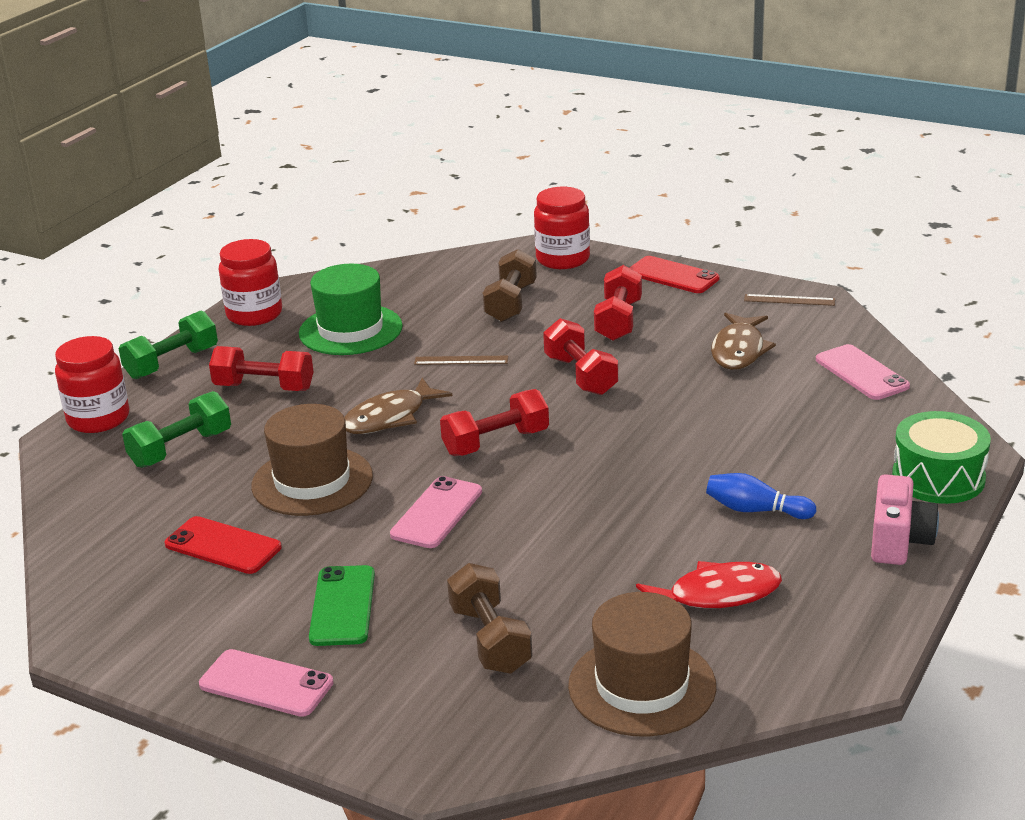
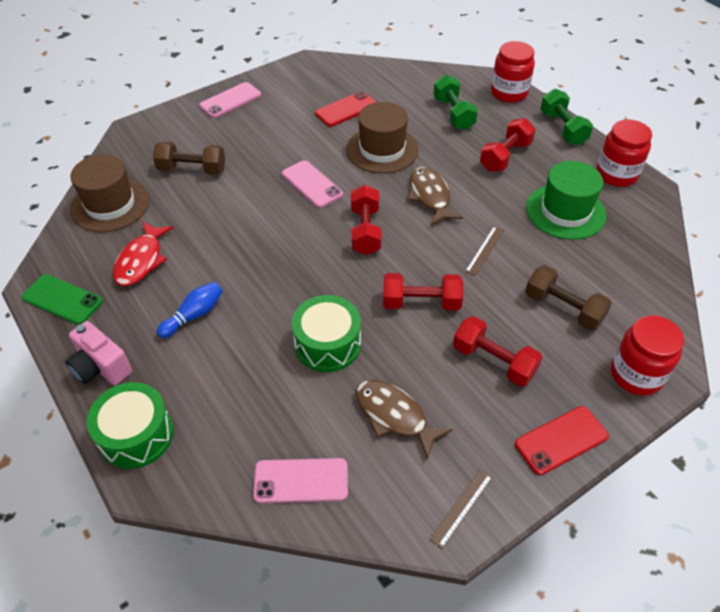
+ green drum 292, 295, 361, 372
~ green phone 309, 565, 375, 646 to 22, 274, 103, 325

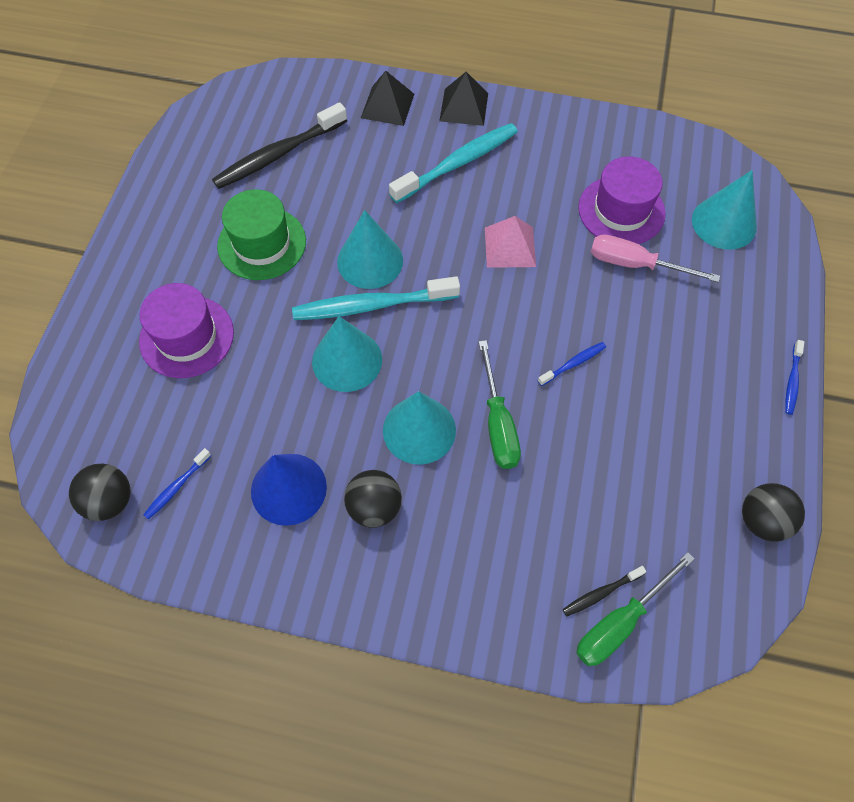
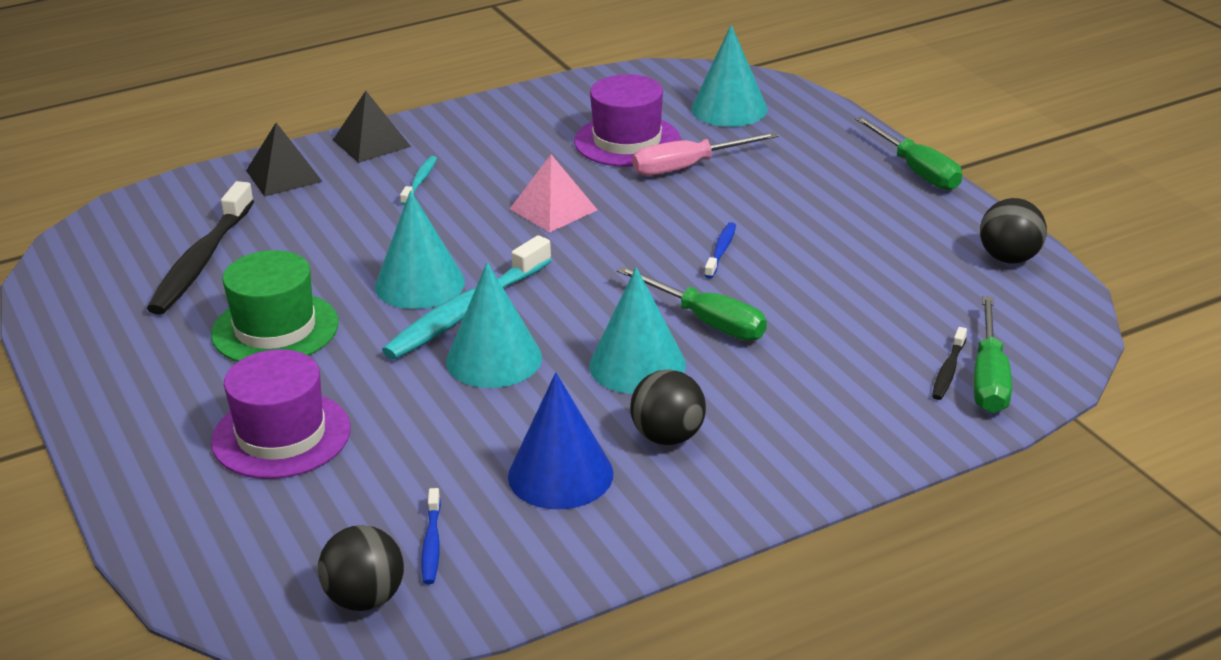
~ blue toothbrush 785, 340, 804, 415 to green screwdriver 855, 116, 962, 190
~ turquoise toothbrush 389, 123, 518, 203 = 400, 156, 437, 205 x0.47

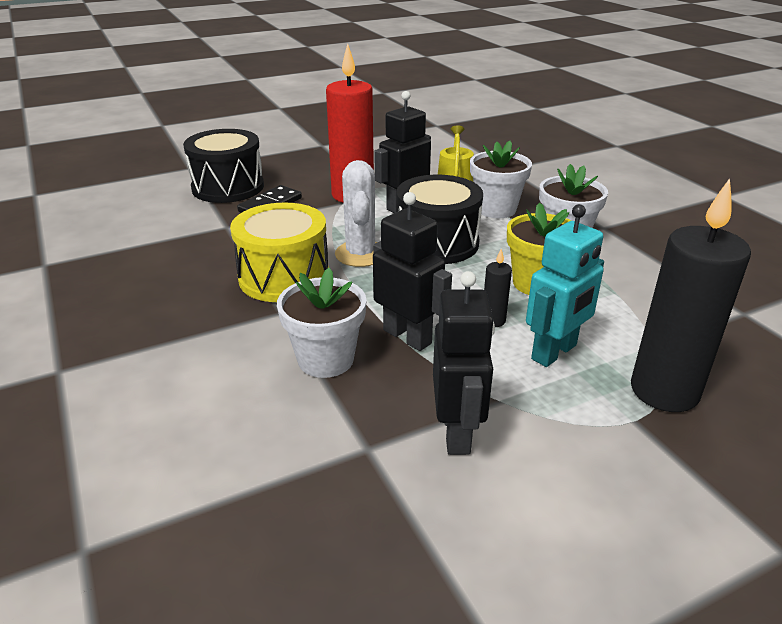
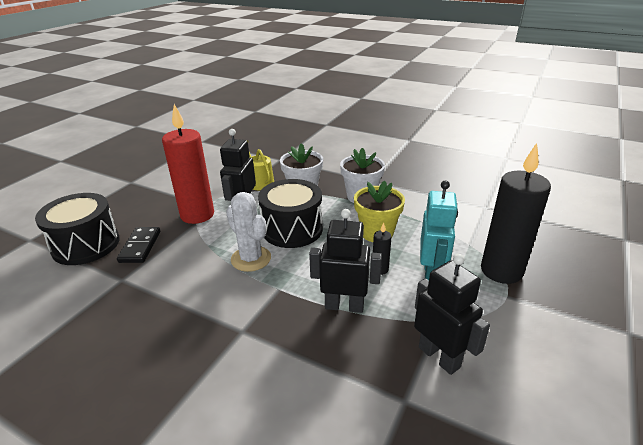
- yellow drum 230, 203, 329, 302
- white flower pot 277, 268, 366, 378

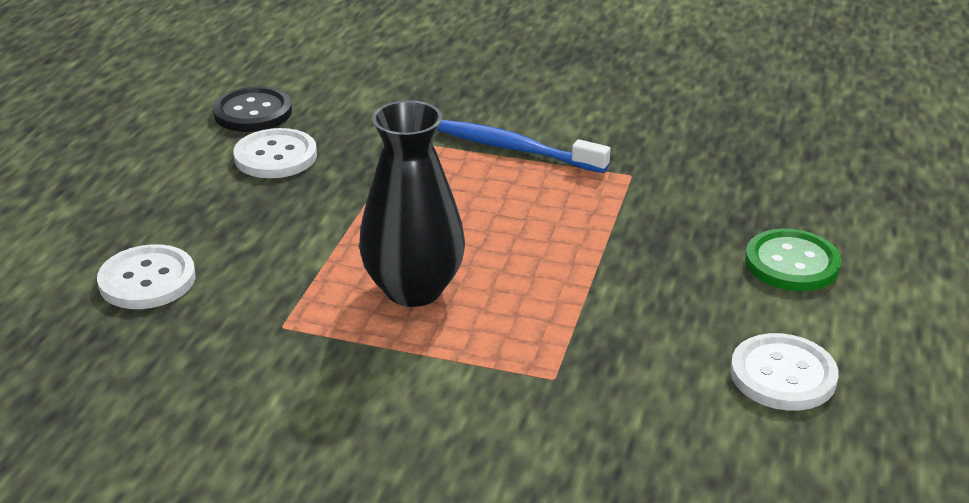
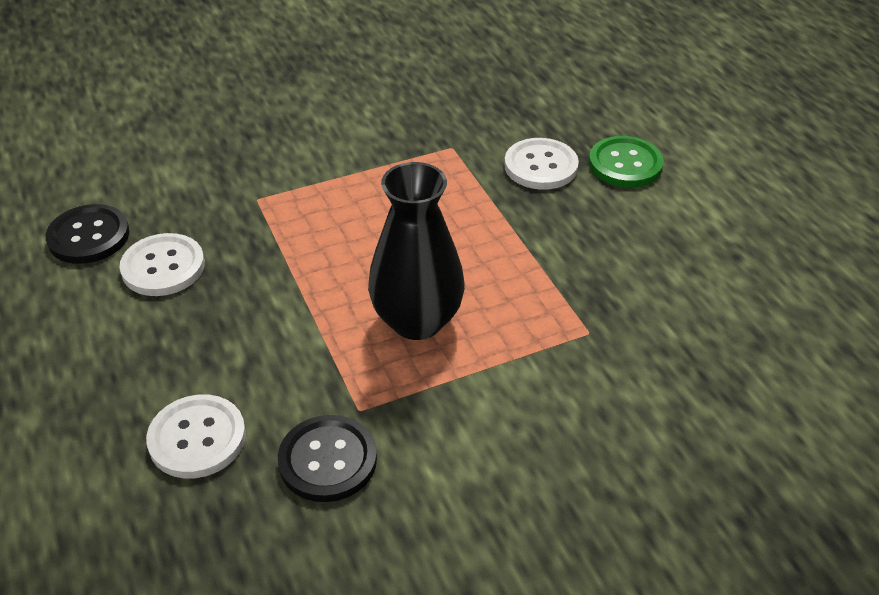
- blue toothbrush 437, 120, 611, 173
+ black button 278, 415, 377, 502
~ white button 730, 333, 838, 411 to 504, 138, 579, 190

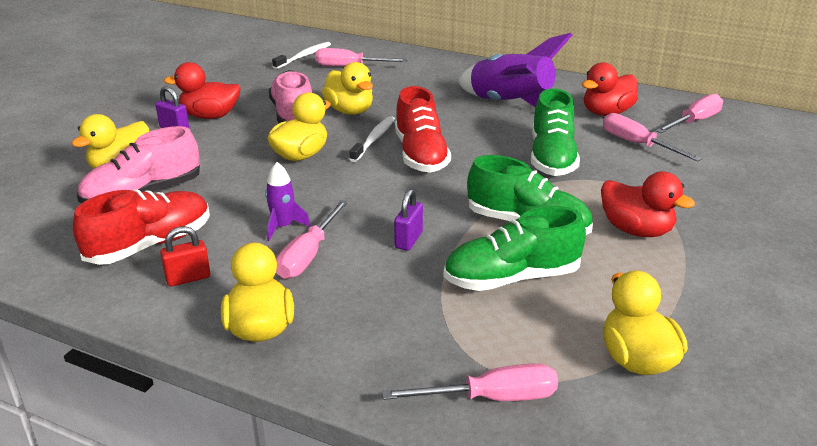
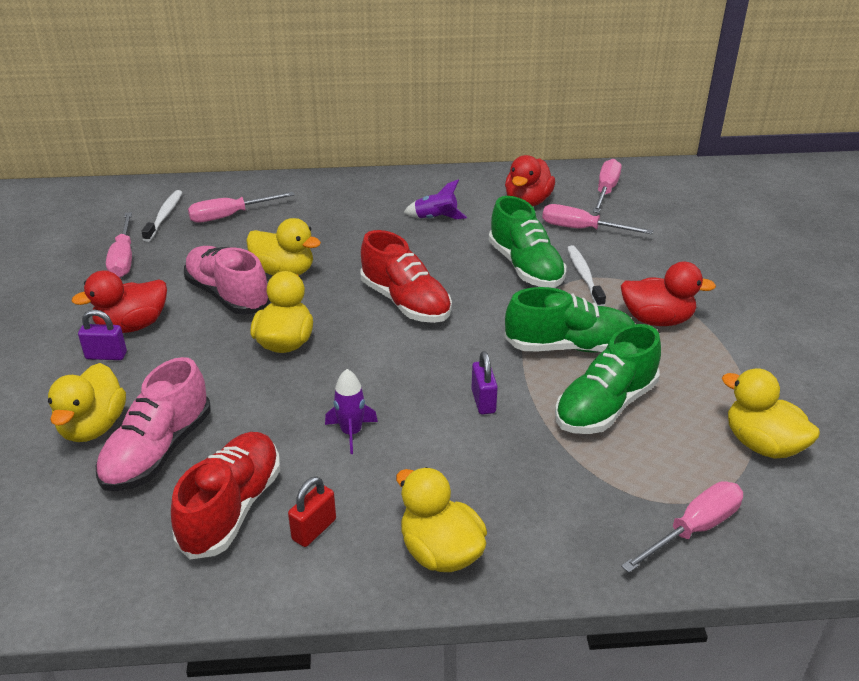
~ pink screwdriver 276, 200, 348, 279 to 106, 212, 132, 278
~ white toothbrush 349, 116, 395, 162 to 567, 245, 606, 306
~ purple rocket 458, 33, 572, 108 = 403, 180, 467, 219 x0.46

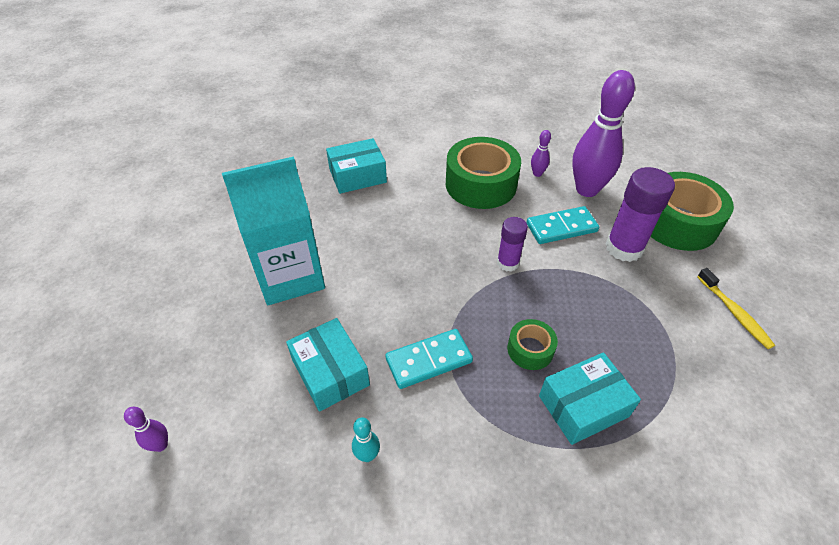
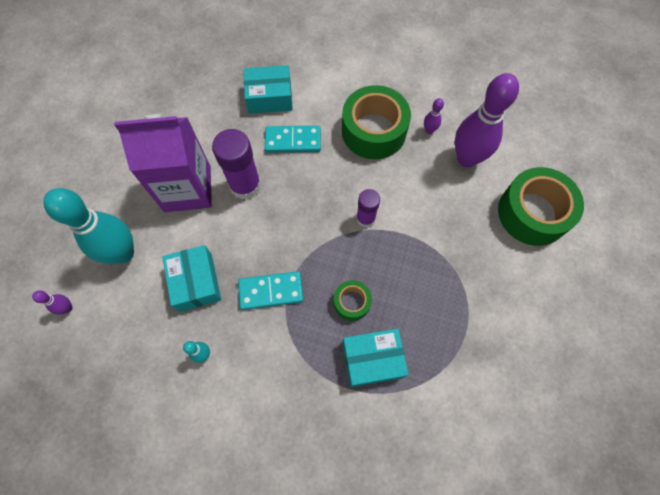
- yellow toothbrush 697, 268, 775, 349
+ turquoise bowling pin 43, 188, 134, 264
~ turquoise domino 526, 206, 599, 244 to 265, 126, 321, 153
~ purple glue stick 606, 167, 675, 262 to 212, 129, 261, 200
~ turquoise carton 222, 156, 325, 305 to purple carton 114, 114, 212, 212

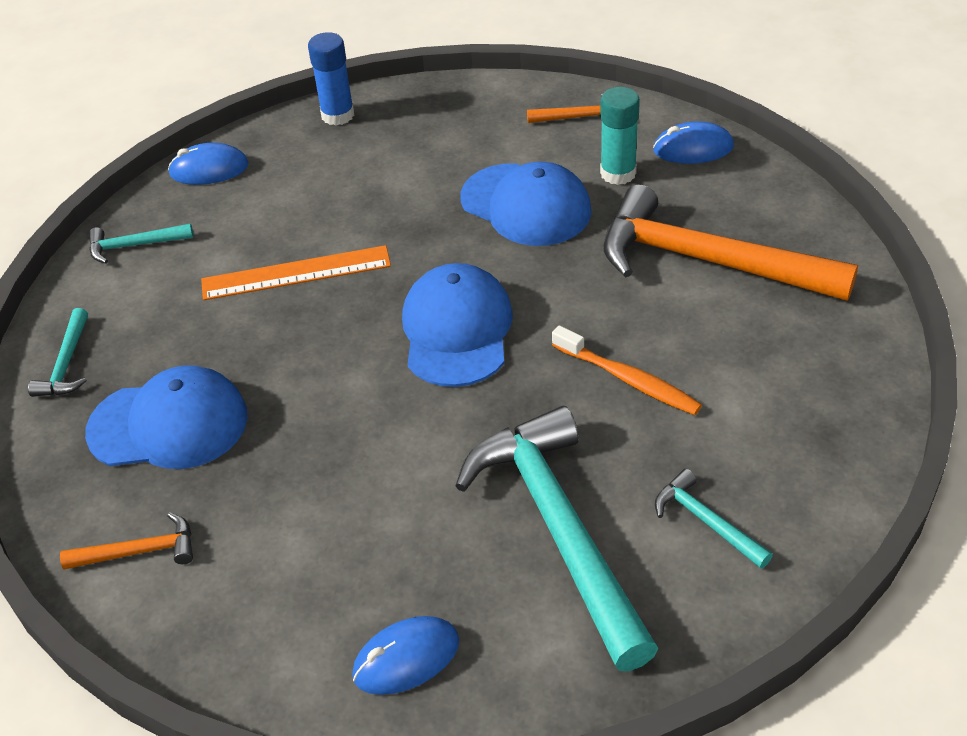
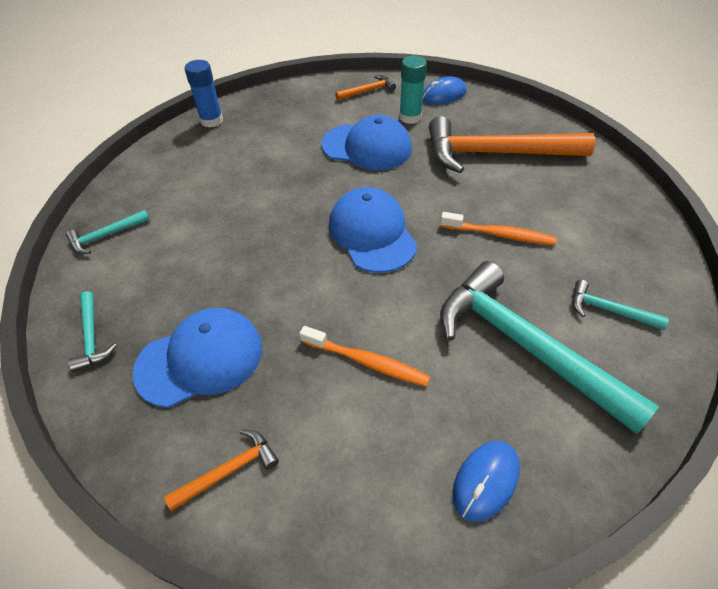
- blue mouse 168, 143, 249, 185
- orange ruler 201, 245, 391, 300
+ orange toothbrush 299, 326, 431, 387

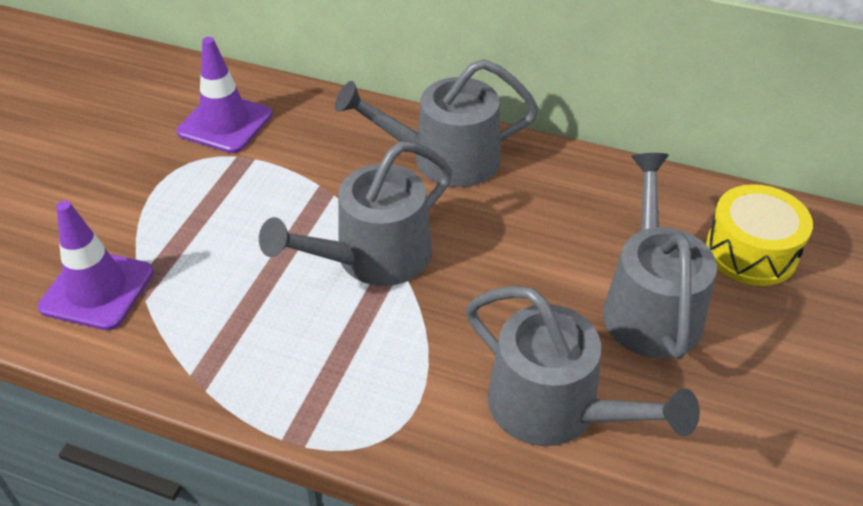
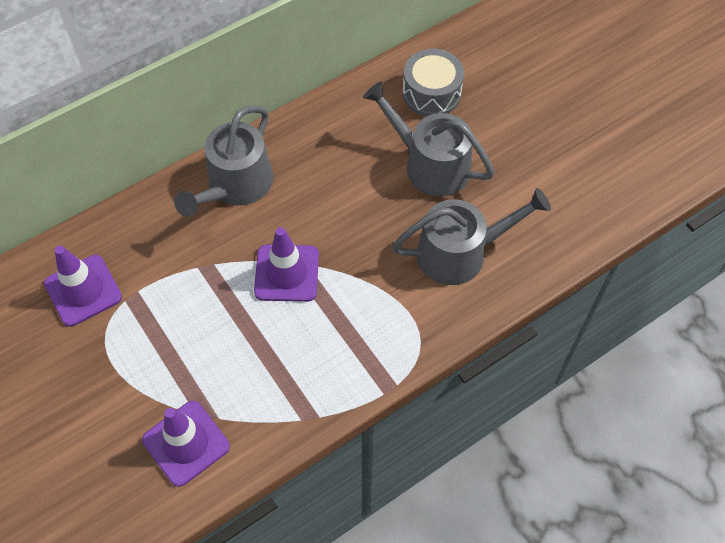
~ grey watering can 259, 141, 452, 286 to purple traffic cone 254, 227, 319, 302
~ yellow drum 706, 184, 813, 286 to grey drum 402, 49, 464, 116

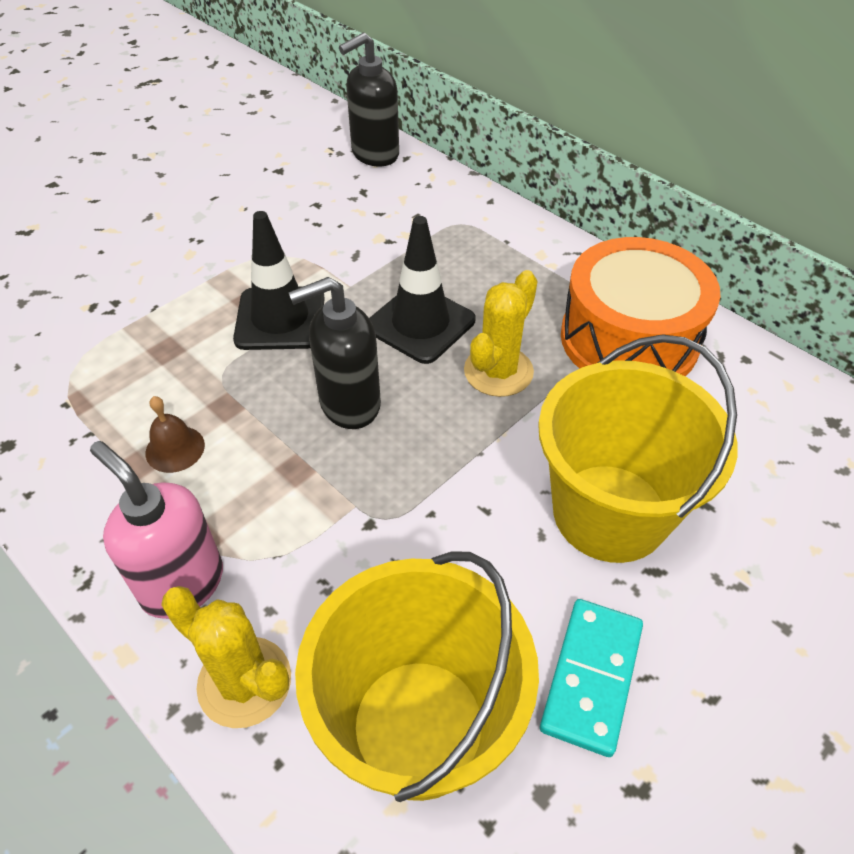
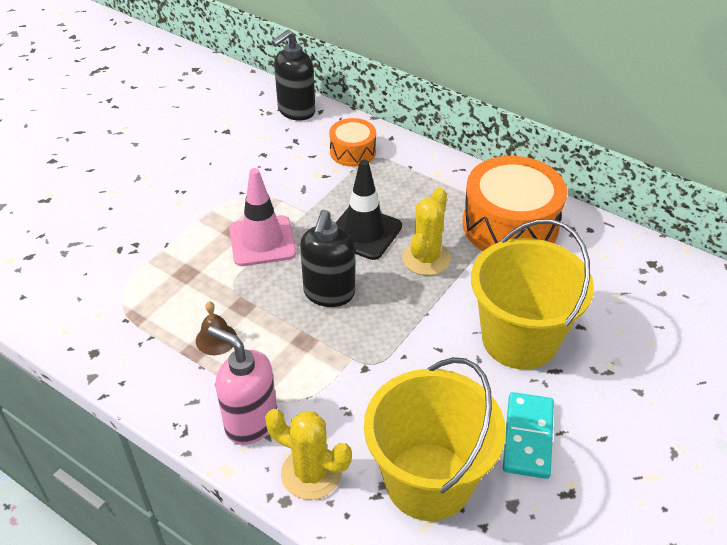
+ orange drum 329, 118, 376, 167
~ black traffic cone 233, 211, 325, 350 to pink traffic cone 229, 168, 296, 266
~ black soap dispenser 288, 277, 381, 429 = 300, 210, 355, 307 45 degrees counterclockwise

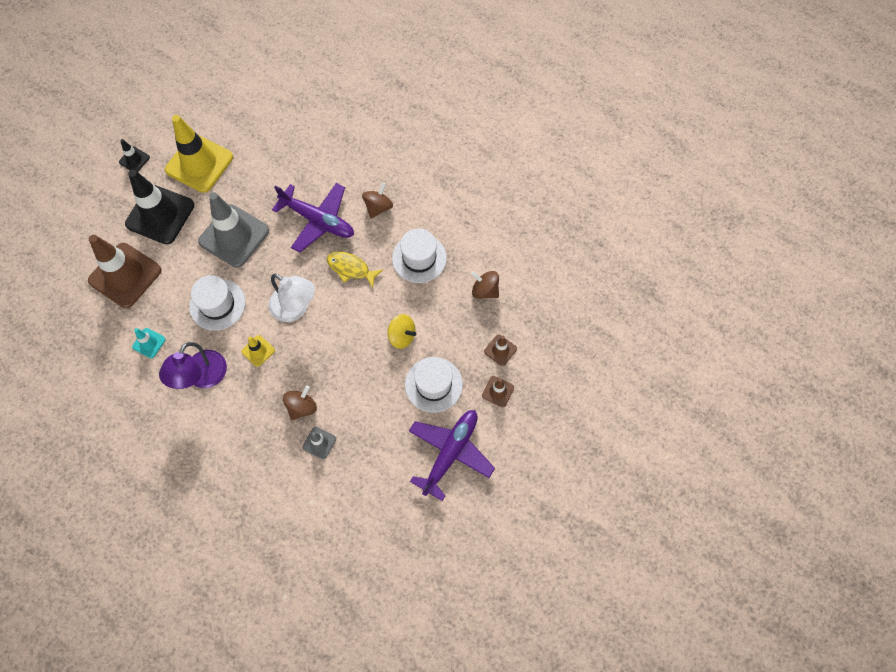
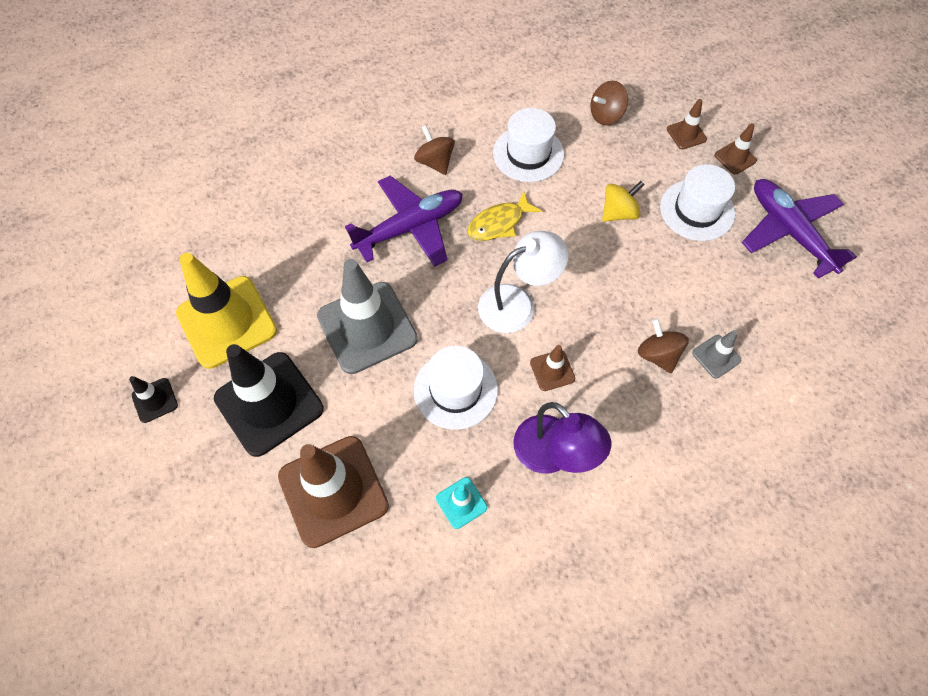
~ yellow traffic cone 241, 335, 275, 367 to brown traffic cone 530, 345, 575, 391

